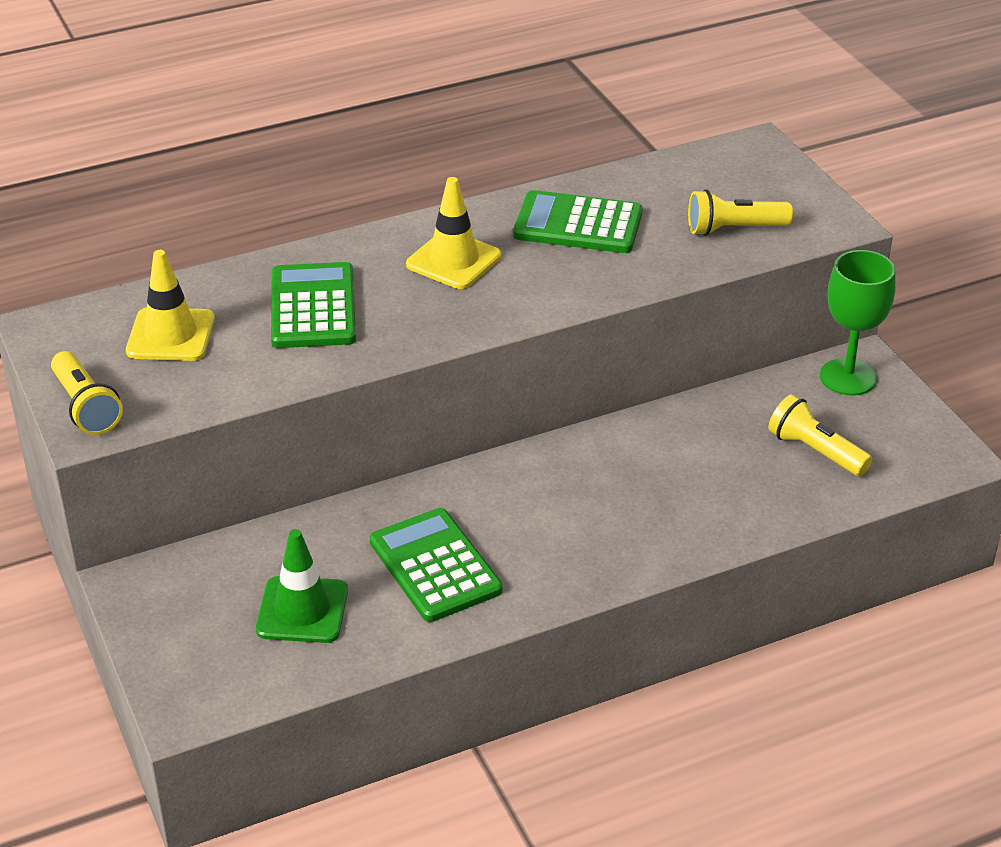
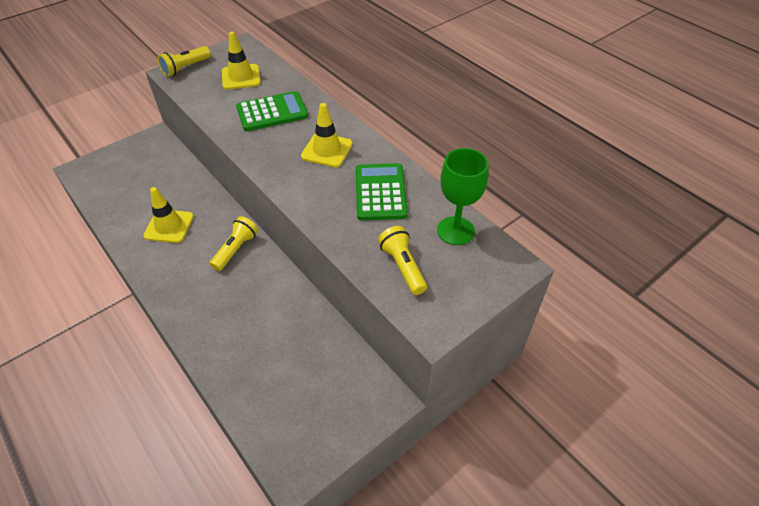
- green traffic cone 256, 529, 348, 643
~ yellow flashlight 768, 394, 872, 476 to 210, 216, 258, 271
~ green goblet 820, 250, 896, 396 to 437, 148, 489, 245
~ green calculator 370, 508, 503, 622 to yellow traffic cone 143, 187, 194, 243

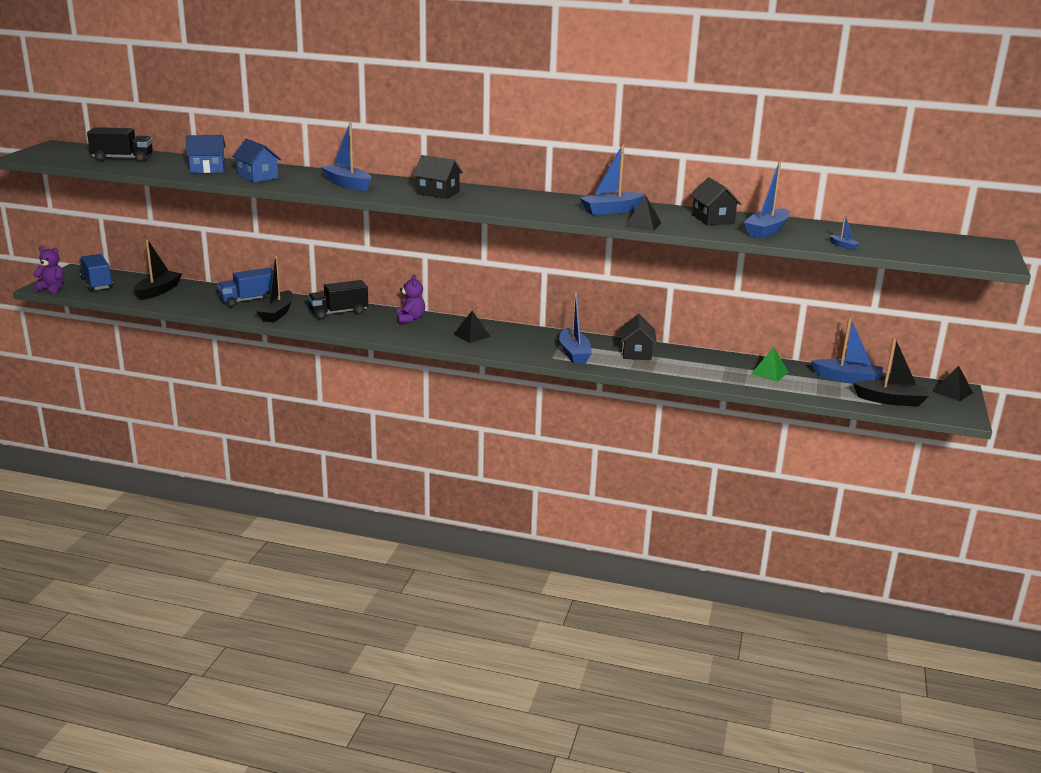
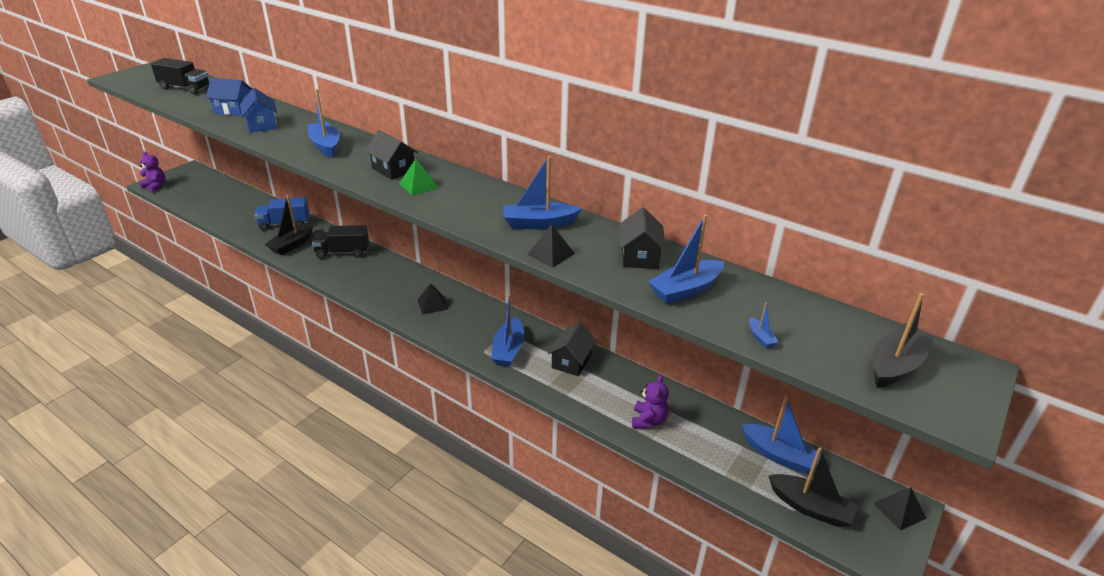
- blue truck 79, 254, 113, 291
~ black boat 133, 239, 182, 300 to 873, 293, 935, 388
~ purple teddy bear 397, 275, 425, 323 to 632, 375, 669, 429
~ green pyramid 751, 347, 789, 382 to 399, 159, 438, 195

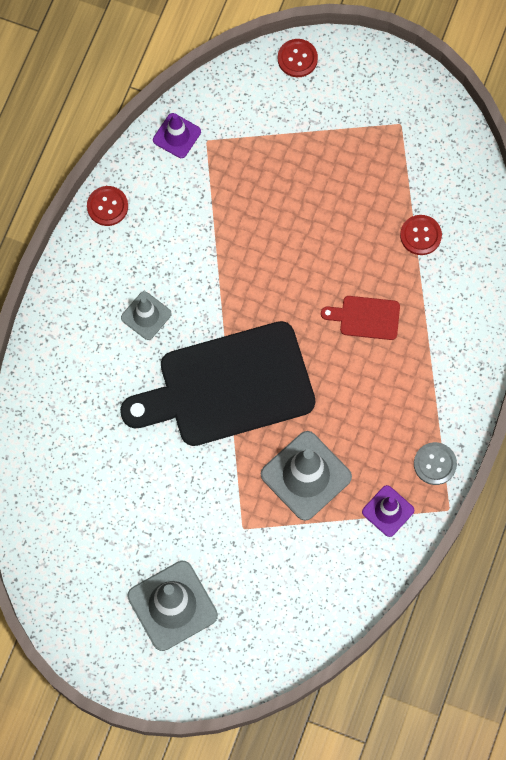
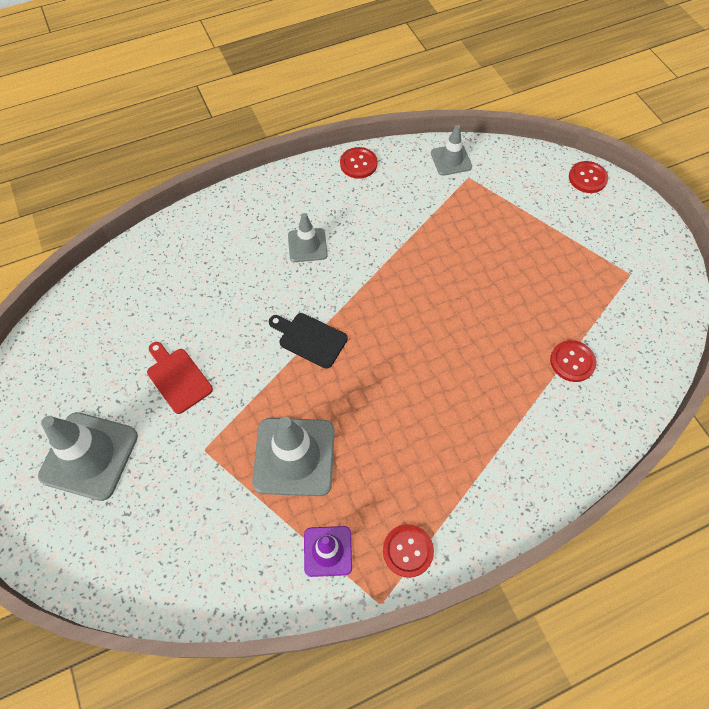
~ red cutting board 321, 296, 400, 340 to 147, 342, 213, 414
~ purple traffic cone 153, 113, 201, 158 to grey traffic cone 431, 125, 472, 176
~ grey button 414, 442, 457, 485 to red button 383, 524, 434, 578
~ black cutting board 120, 321, 315, 446 = 269, 313, 348, 369 x0.42

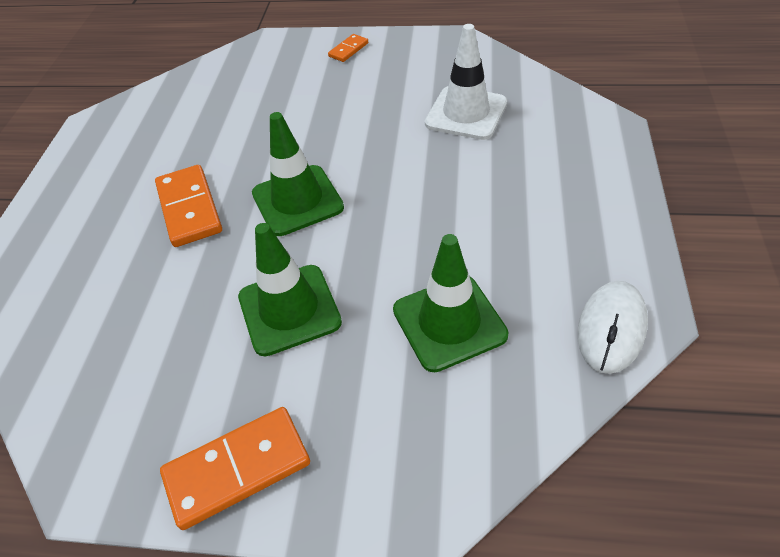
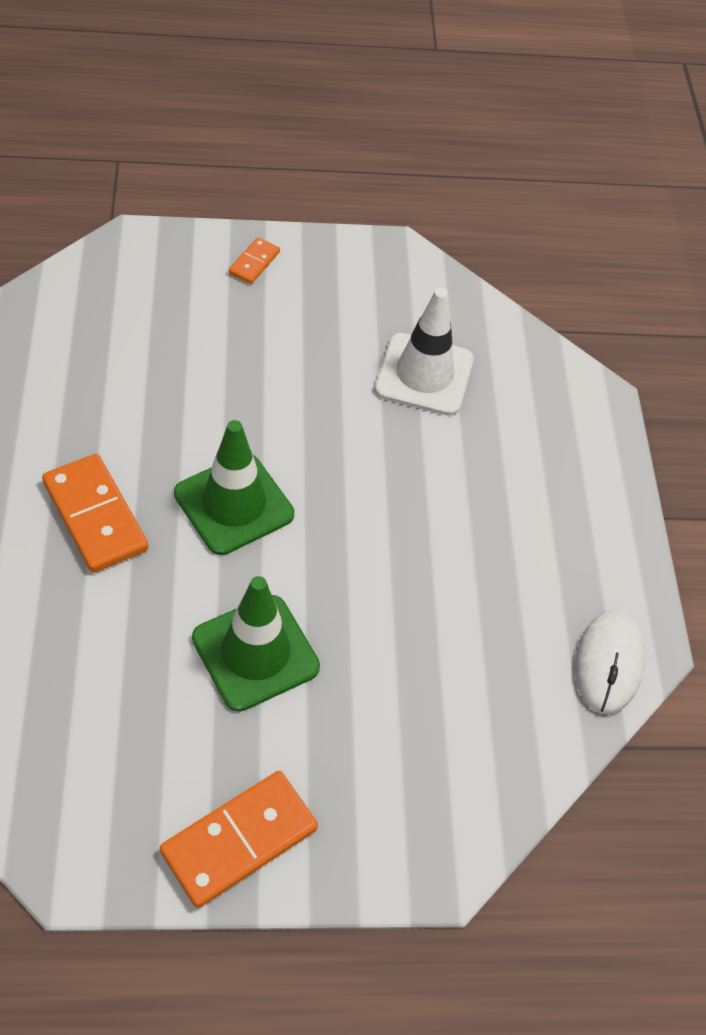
- green traffic cone 393, 234, 508, 372

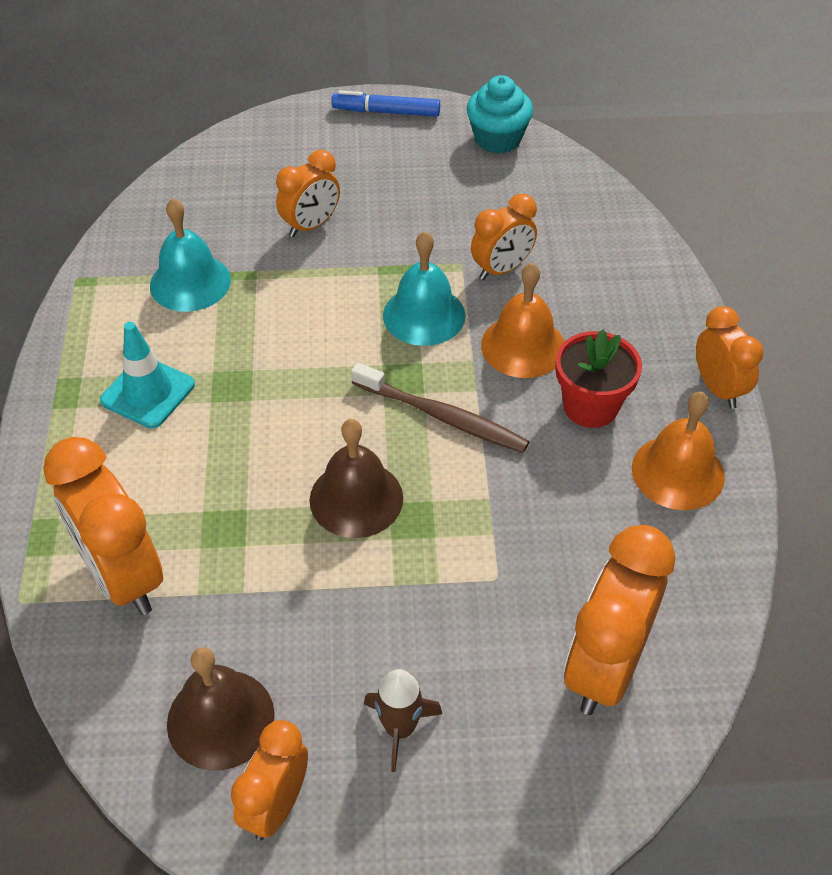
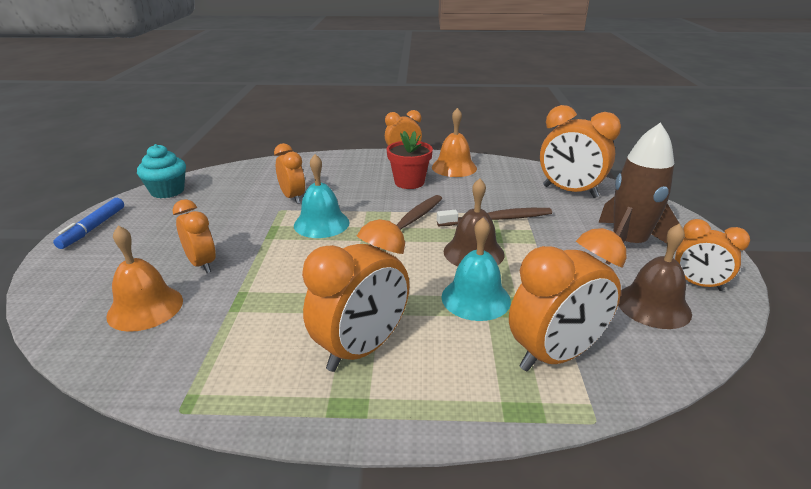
+ brown toothbrush 437, 208, 552, 226
~ turquoise bell 150, 198, 231, 312 to 441, 217, 511, 321
~ orange bell 481, 263, 564, 378 to 106, 225, 183, 332
~ turquoise traffic cone 100, 322, 195, 428 to orange clock 302, 219, 409, 372
~ brown rocket 364, 669, 442, 772 = 598, 122, 679, 265 x1.90

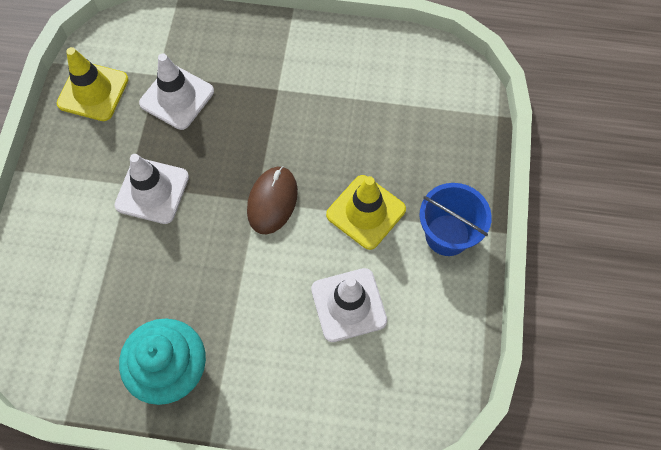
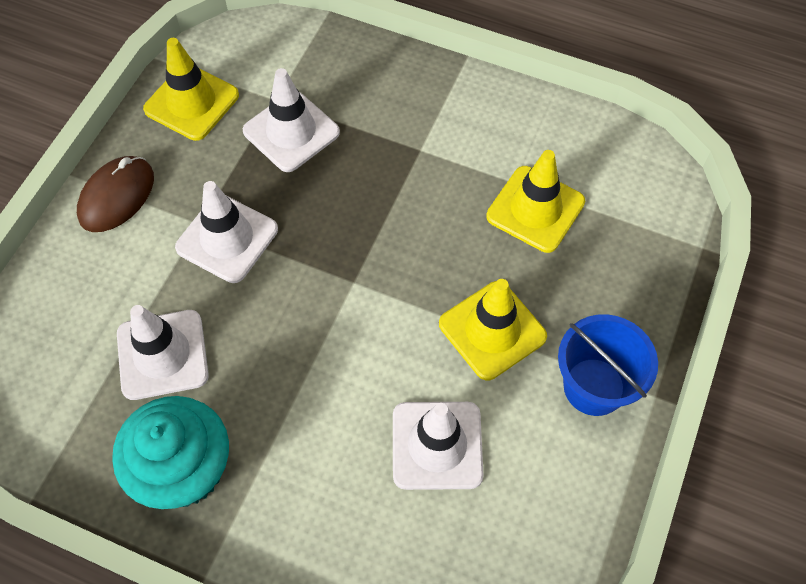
+ white traffic cone 117, 305, 209, 400
+ yellow traffic cone 486, 150, 585, 253
~ brown mouse 247, 166, 298, 234 to 77, 156, 154, 232

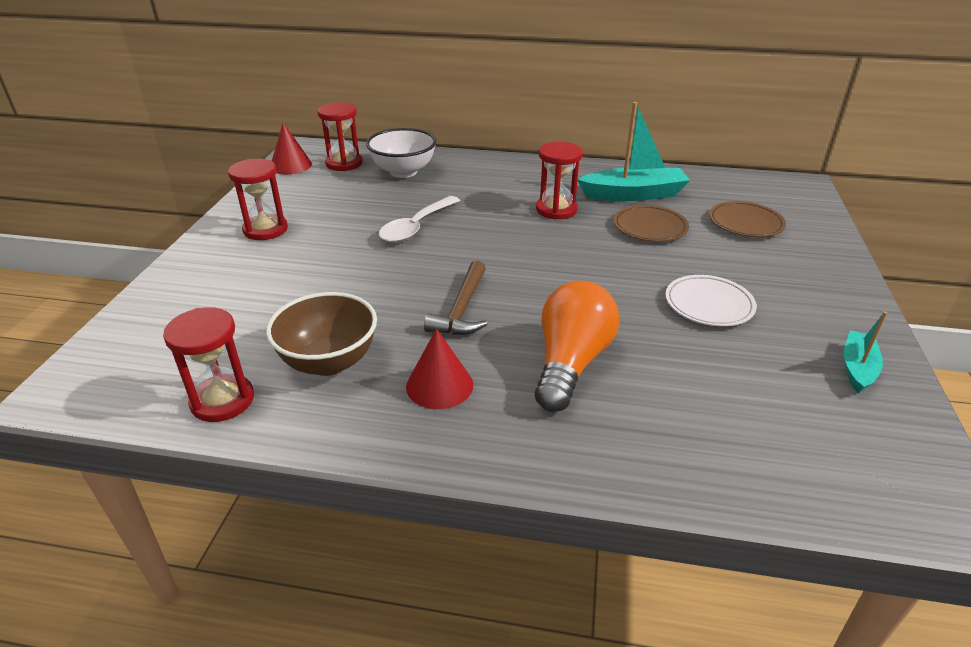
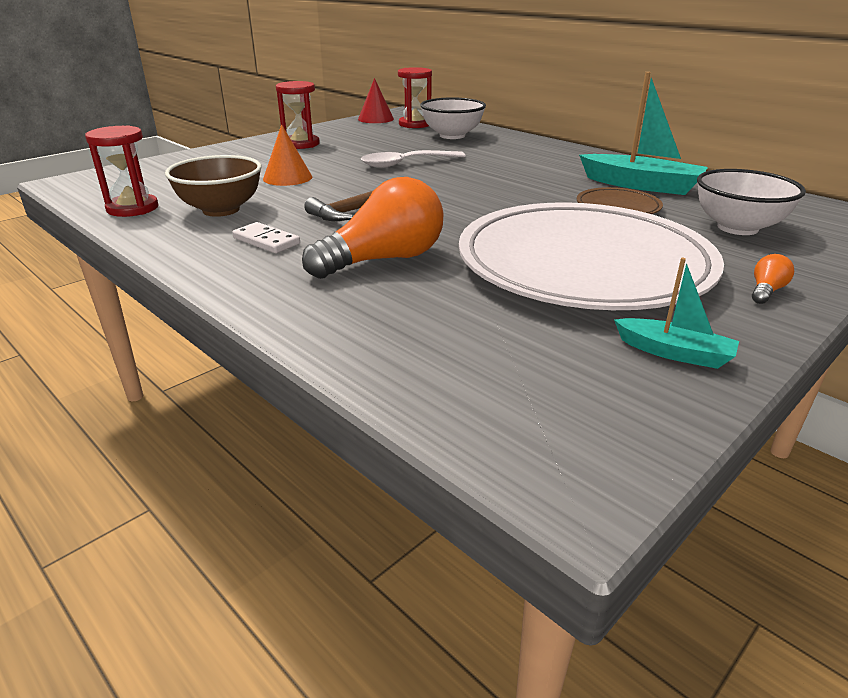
- red hourglass 536, 142, 583, 220
+ orange cone 263, 124, 312, 186
+ orange light bulb 752, 254, 794, 304
~ red cone 406, 329, 473, 409 to white domino 232, 222, 300, 253
~ brown plate 709, 201, 786, 237 to white bowl 697, 169, 806, 235
~ turquoise boat 844, 311, 887, 393 = 614, 258, 739, 369 60 degrees clockwise
~ white plate 665, 275, 757, 326 = 459, 202, 724, 310 x2.47

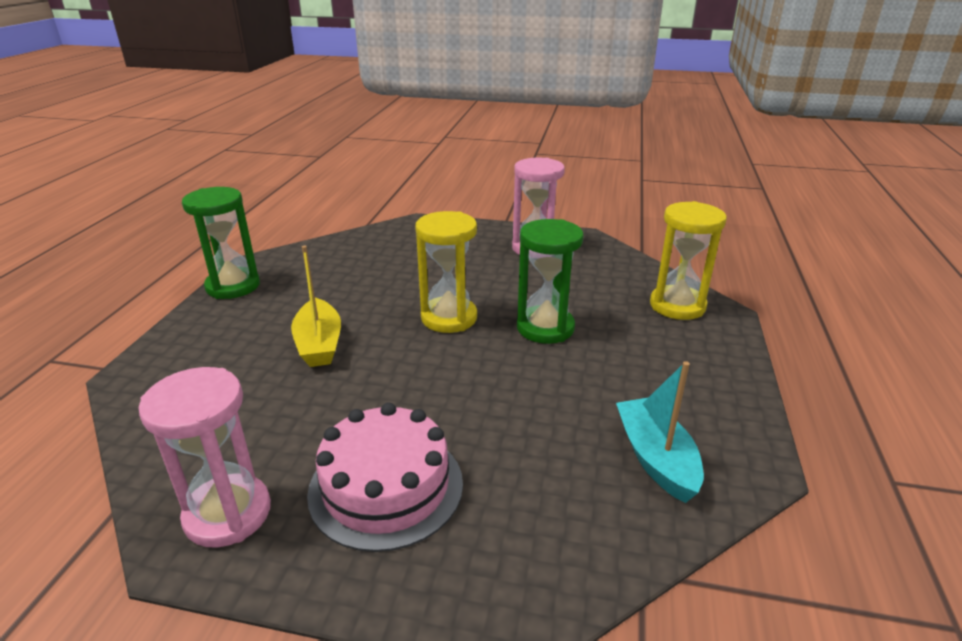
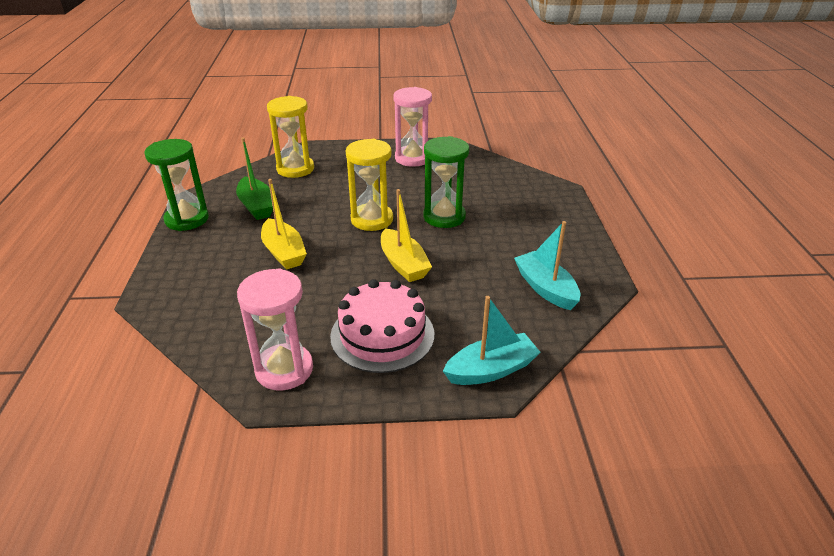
+ green boat 236, 137, 273, 220
+ yellow boat 381, 189, 432, 282
+ turquoise boat 443, 296, 540, 385
~ yellow hourglass 650, 201, 727, 320 to 267, 96, 314, 178

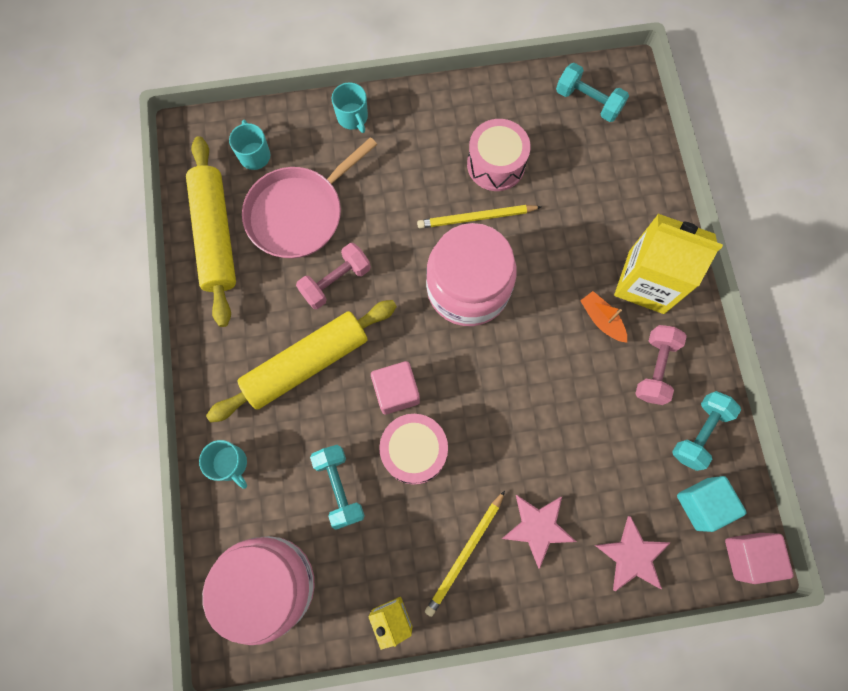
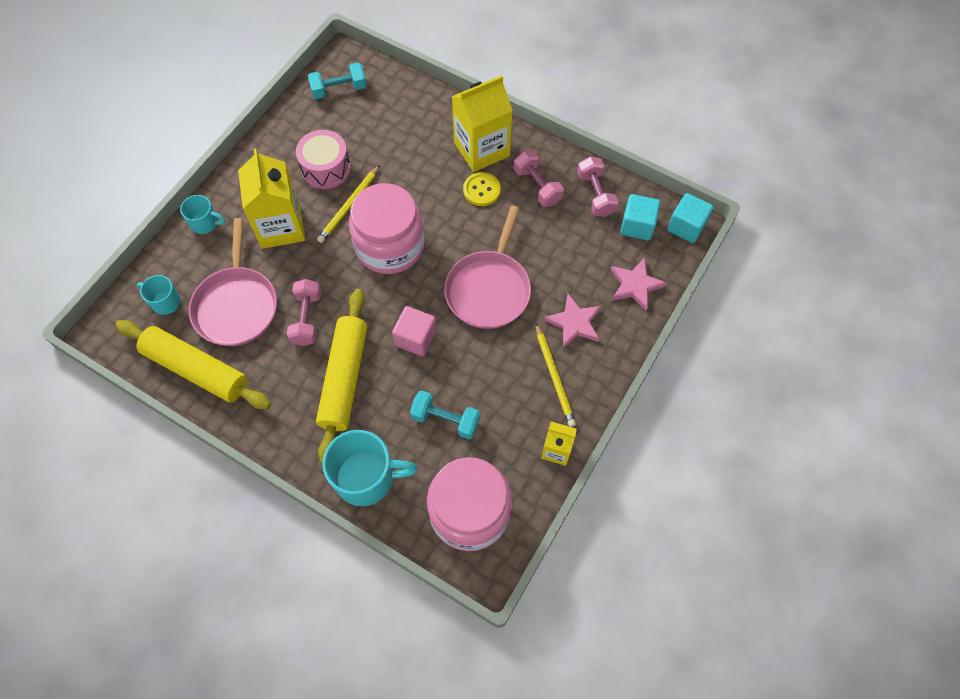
- pink drum 379, 414, 448, 485
+ yellow carton 238, 148, 305, 249
+ pink pan 444, 206, 531, 329
~ orange boat 580, 291, 627, 343 to yellow button 463, 172, 501, 206
~ turquoise dumbbell 672, 391, 741, 471 to pink dumbbell 577, 157, 619, 217
~ pink cube 725, 533, 793, 584 to turquoise cube 667, 193, 714, 243
~ turquoise mug 199, 440, 247, 489 = 322, 430, 418, 506 x1.85

